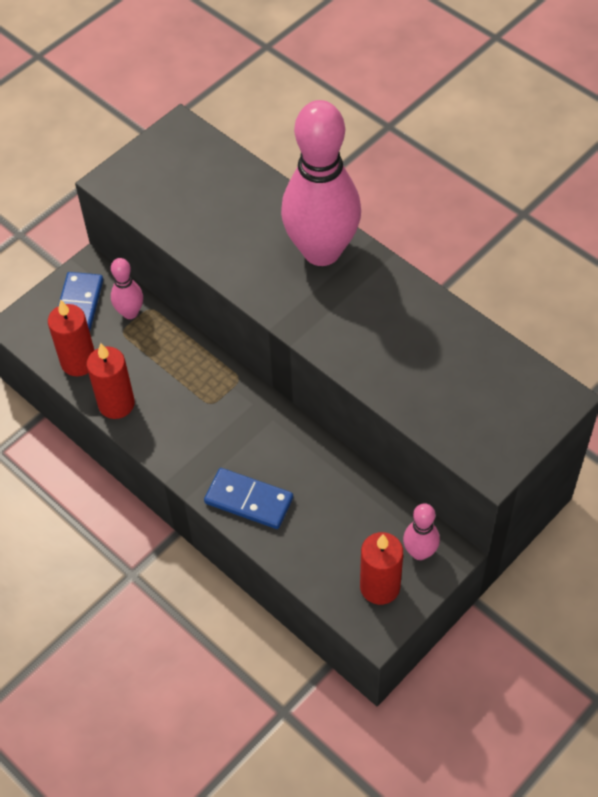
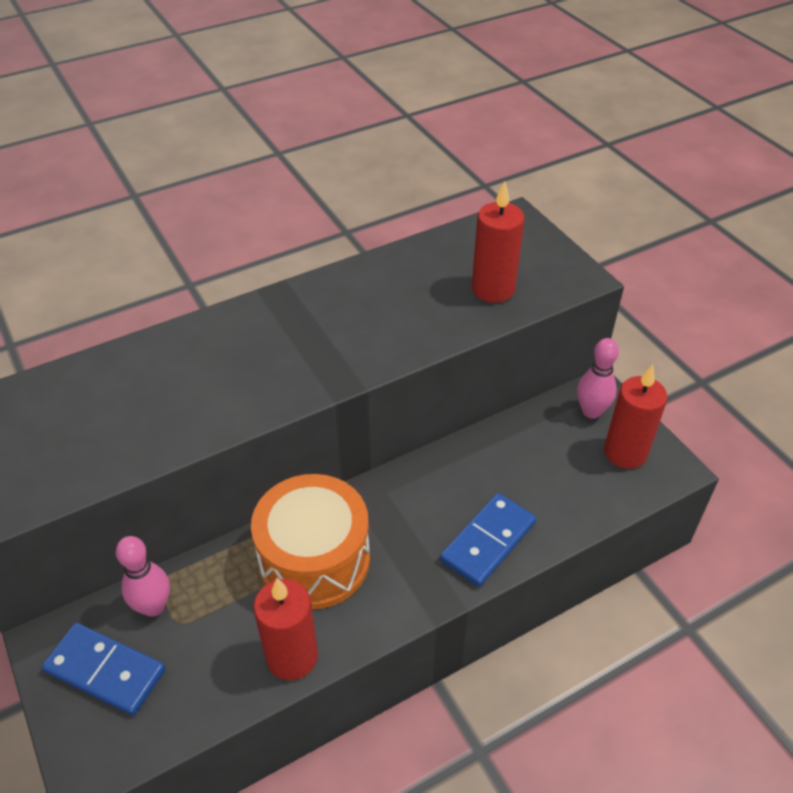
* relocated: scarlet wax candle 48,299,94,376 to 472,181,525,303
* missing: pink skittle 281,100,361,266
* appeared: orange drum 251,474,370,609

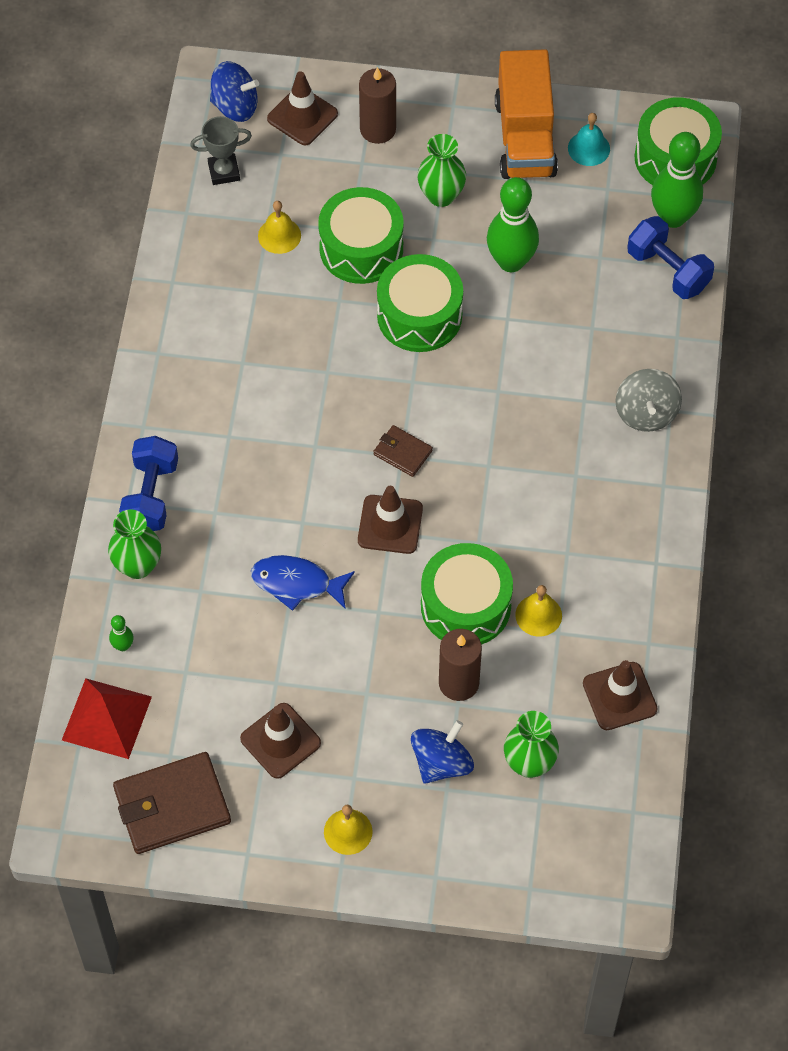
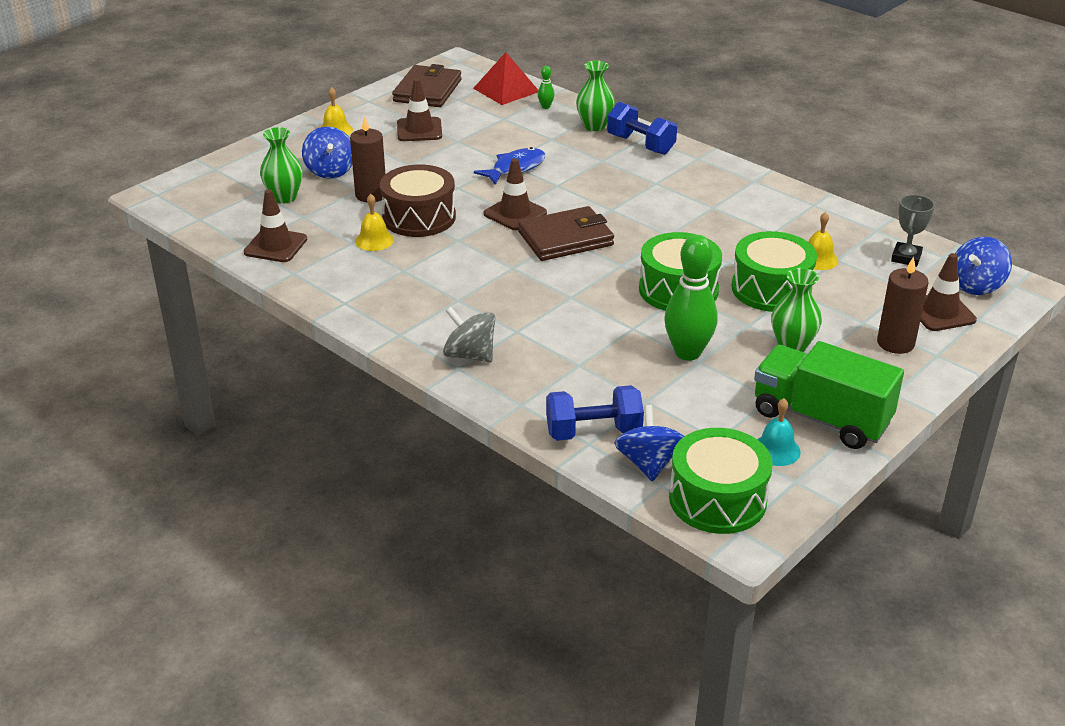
* size: brown billfold 373,425,433,477 = 518,206,614,261 x1.94
* colour: green drum 421,543,513,645 to brown drum 380,165,456,237
* colour: orange lorry 495,49,558,179 to green lorry 754,341,904,449
* exchanged: green skittle 651,132,703,228 to royal blue whirligig 614,405,685,481

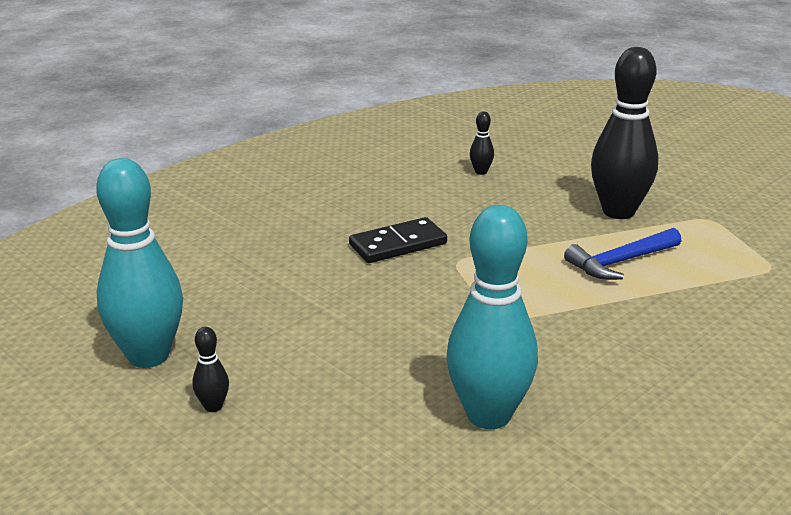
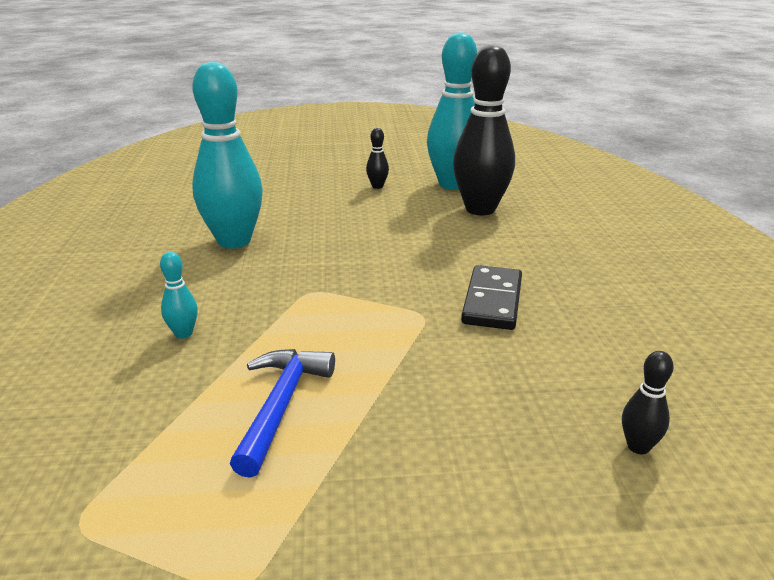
* relocated: black skittle 591,47,658,219 to 453,45,515,215
* appeared: turquoise skittle 160,252,198,339

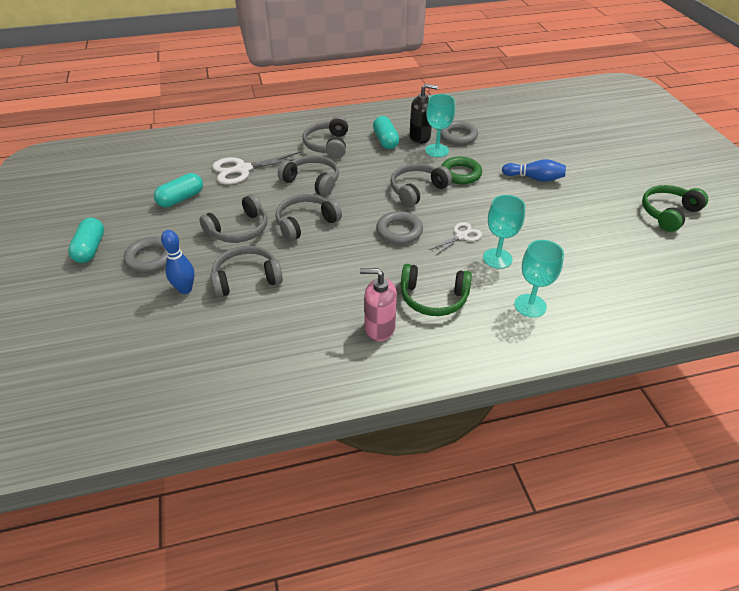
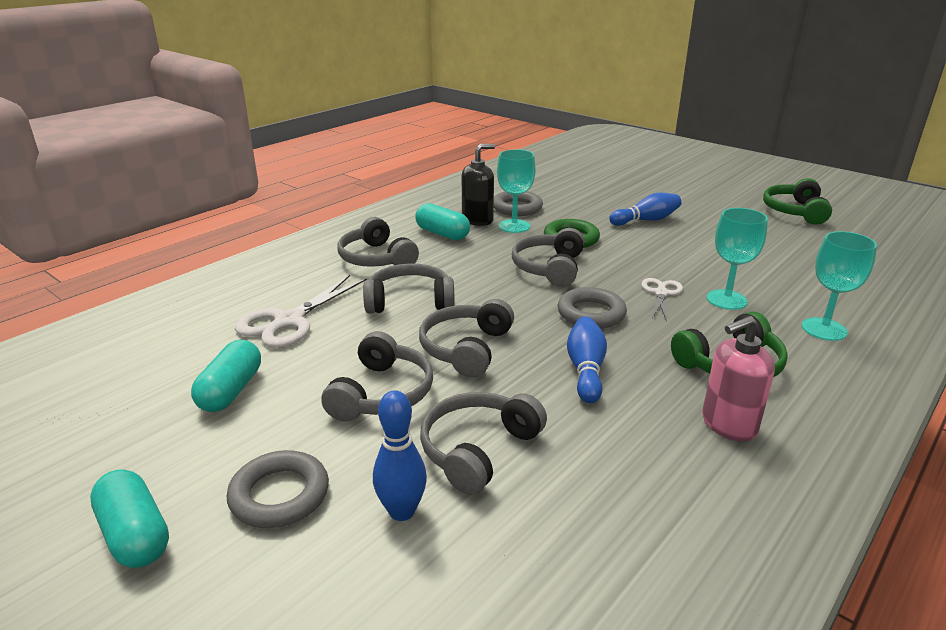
* appeared: royal blue skittle 567,316,607,403

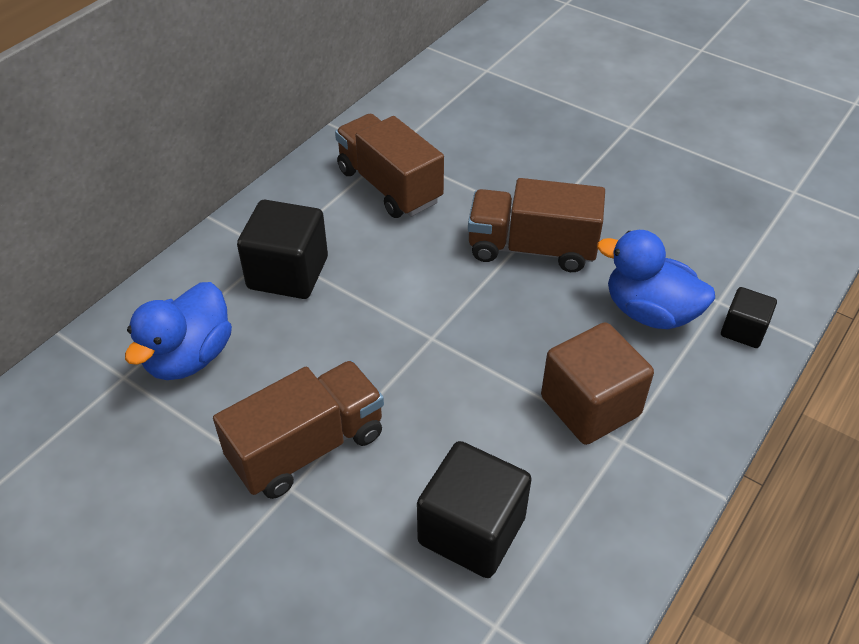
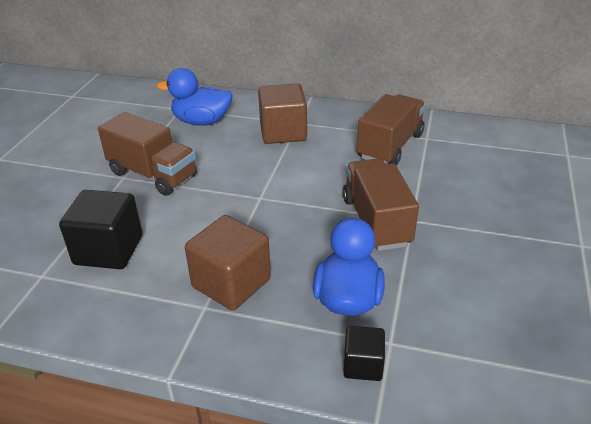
* colour: black block 237,200,328,299 to brown block 258,83,307,144

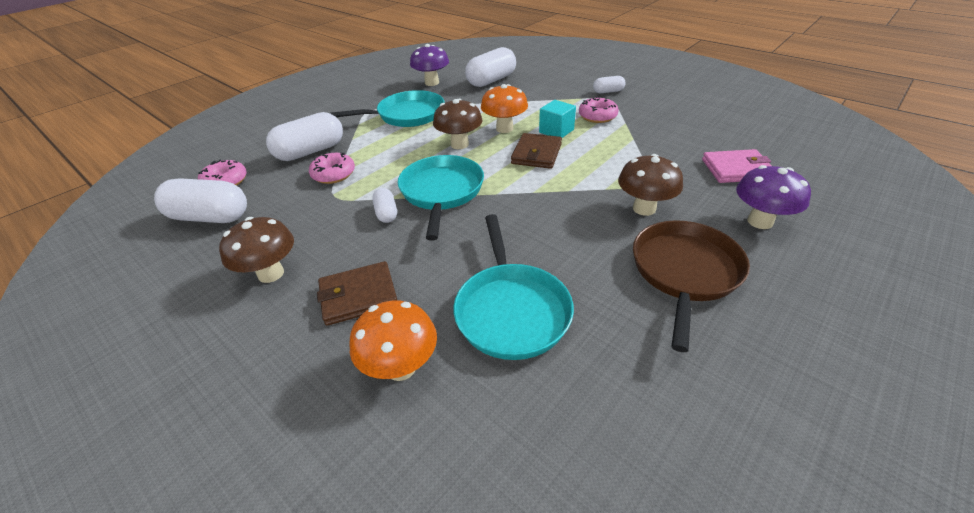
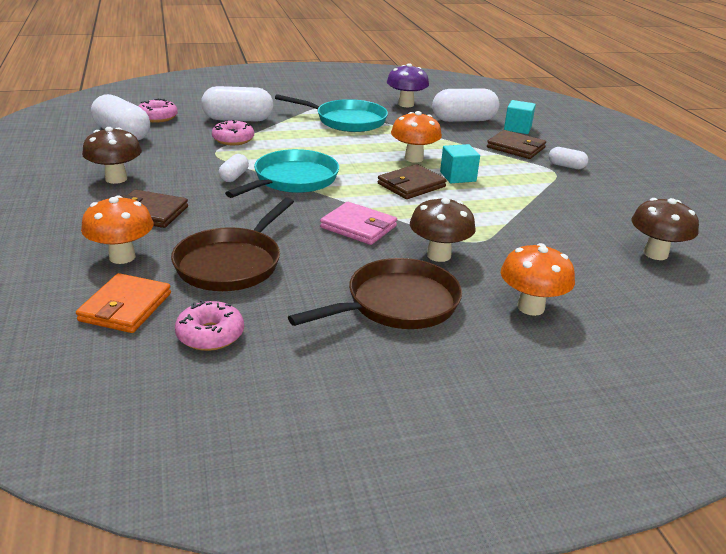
* relocated: brown fungus 433,99,483,149 to 631,198,699,260
* colour: turquoise skillet 453,214,574,360 to brown skillet 171,197,294,291
* relocated: pink doughnut 579,97,619,123 to 175,300,244,351
* relocated: pink billfold 702,149,771,183 to 320,202,397,245
* colour: purple fungus 736,165,811,229 to orange fungus 501,243,575,316
* appeared: orange billfold 76,273,171,333
* appeared: brown billfold 487,130,546,159
* appeared: turquoise block 504,100,536,134

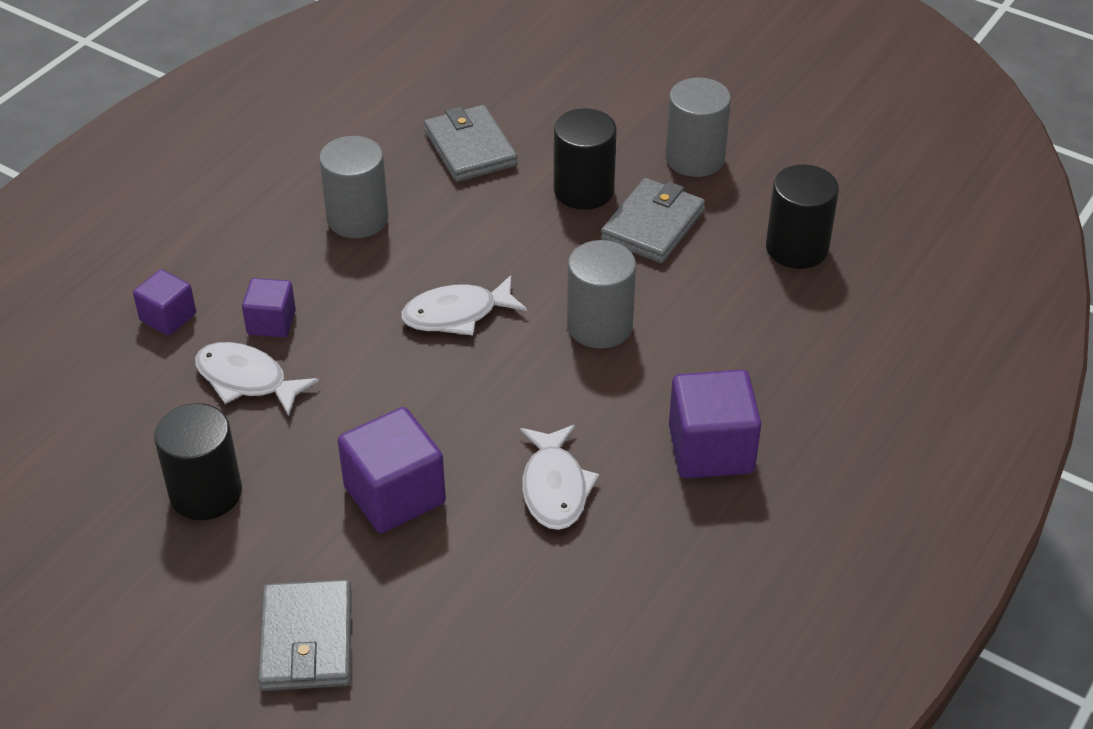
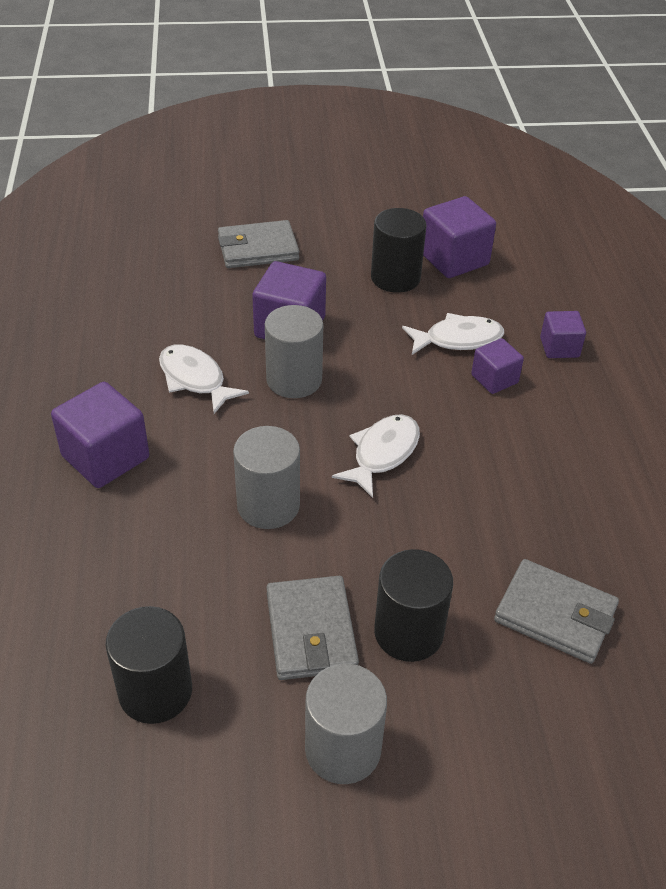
* spun: gray billfold 258,579,352,691 = 218,220,299,268 60 degrees counterclockwise
* relocated: gray cylinder shape 319,136,389,238 to 265,305,323,398
* appeared: purple block 423,196,496,278

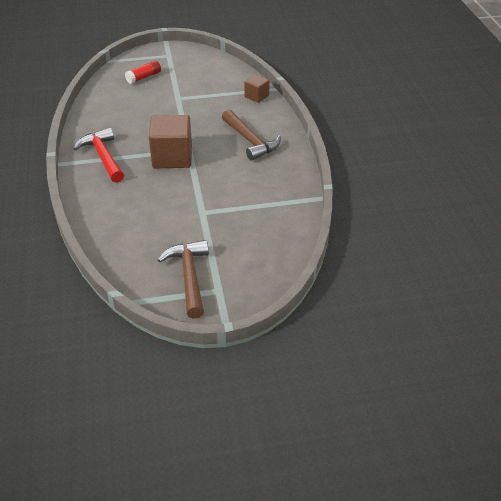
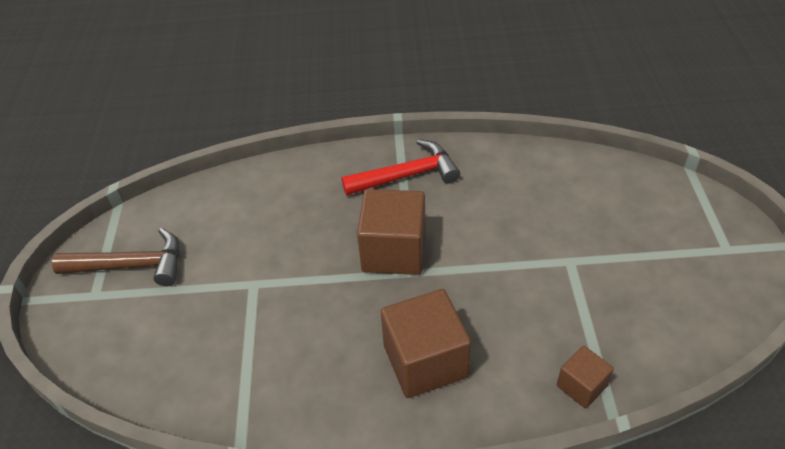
* missing: scarlet glue stick 125,60,161,84
* exchanged: brown claw hammer 222,110,281,161 to brown block 381,289,471,398

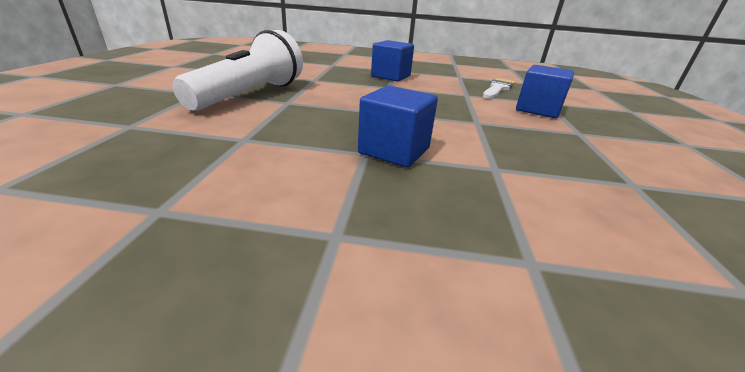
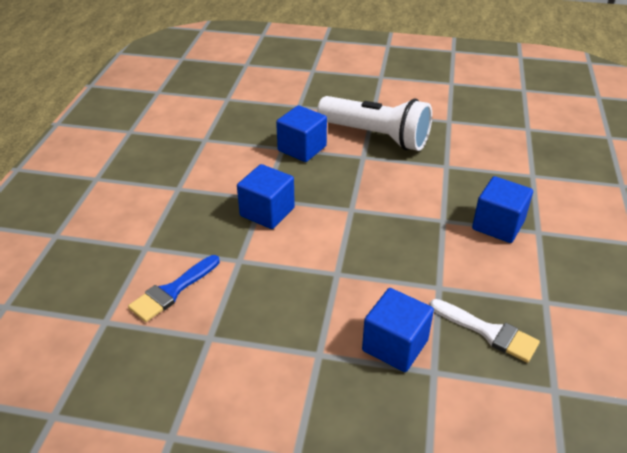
* appeared: royal blue paintbrush 128,255,220,322
* appeared: royal blue block 276,105,327,162

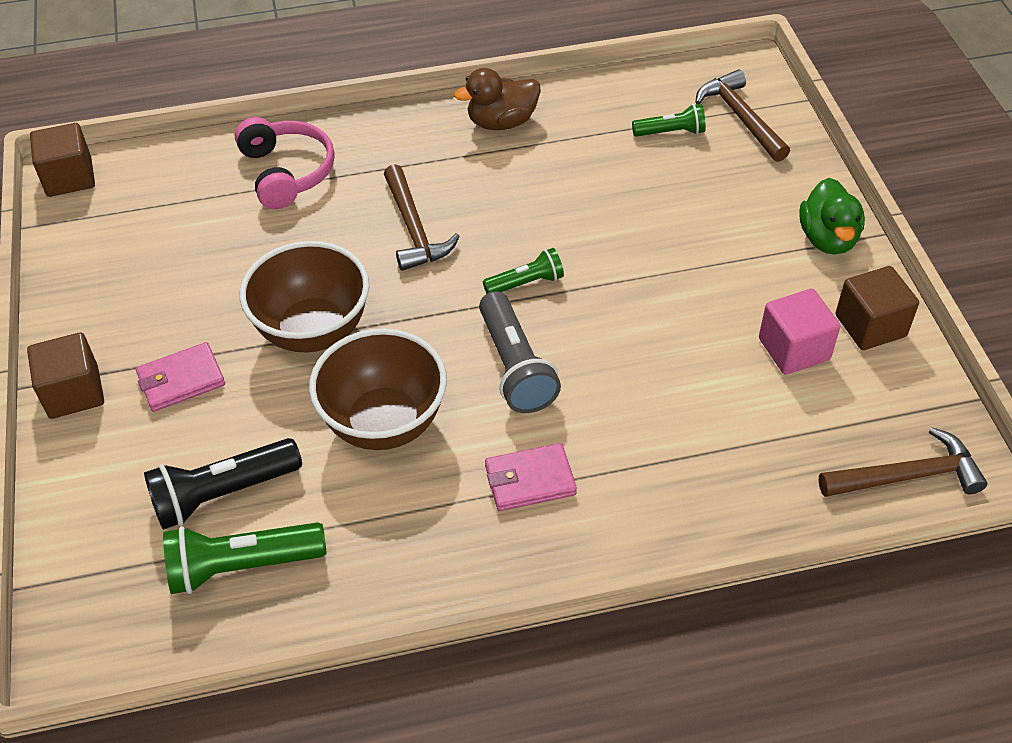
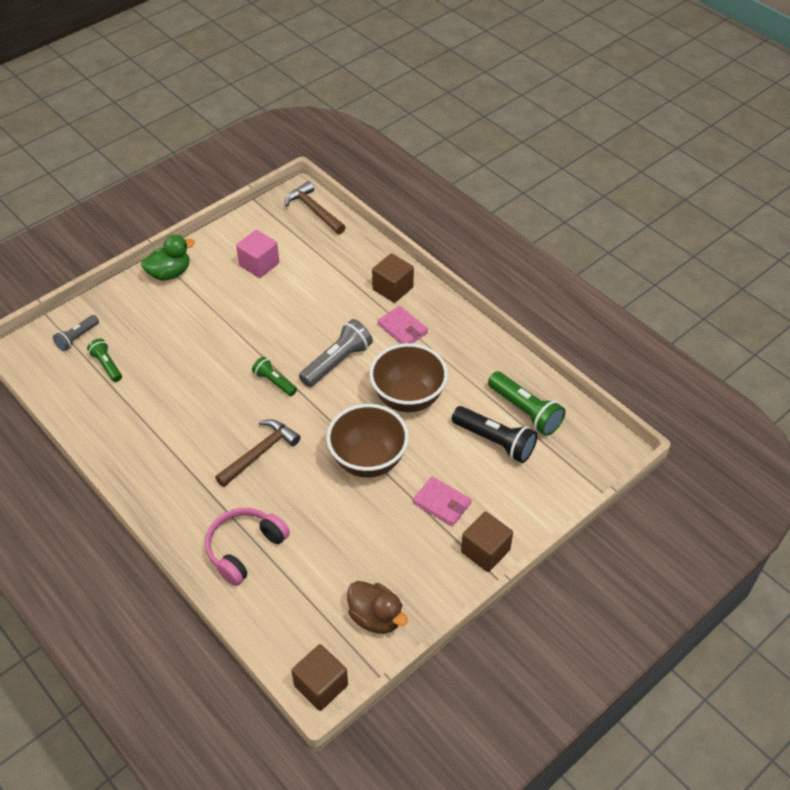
* relocated: brown rubber duck 454,68,541,130 to 347,581,408,634
* exchanged: brown claw hammer 695,70,790,162 to gray torch 53,315,99,351
* relocated: brown block 836,266,919,350 to 372,253,414,303

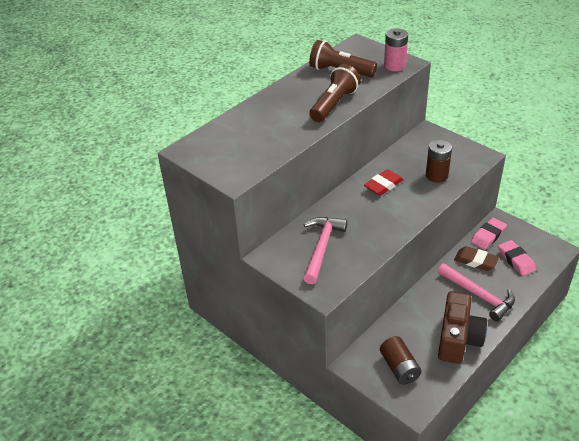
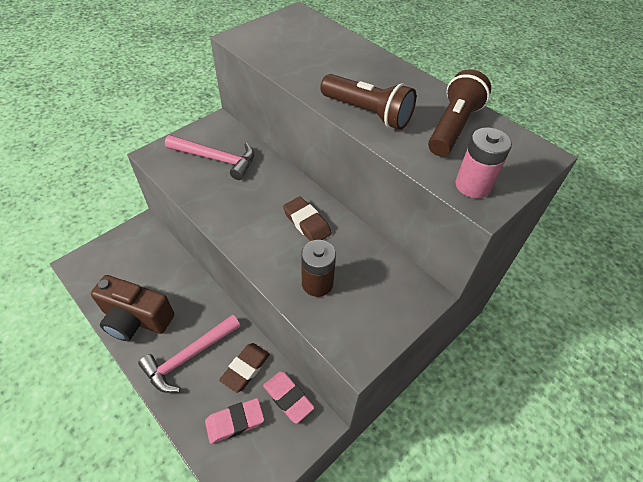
* colour: scarlet gum eraser 364,169,404,196 to brown gum eraser 283,196,332,241
* missing: brown battery 380,336,421,385

